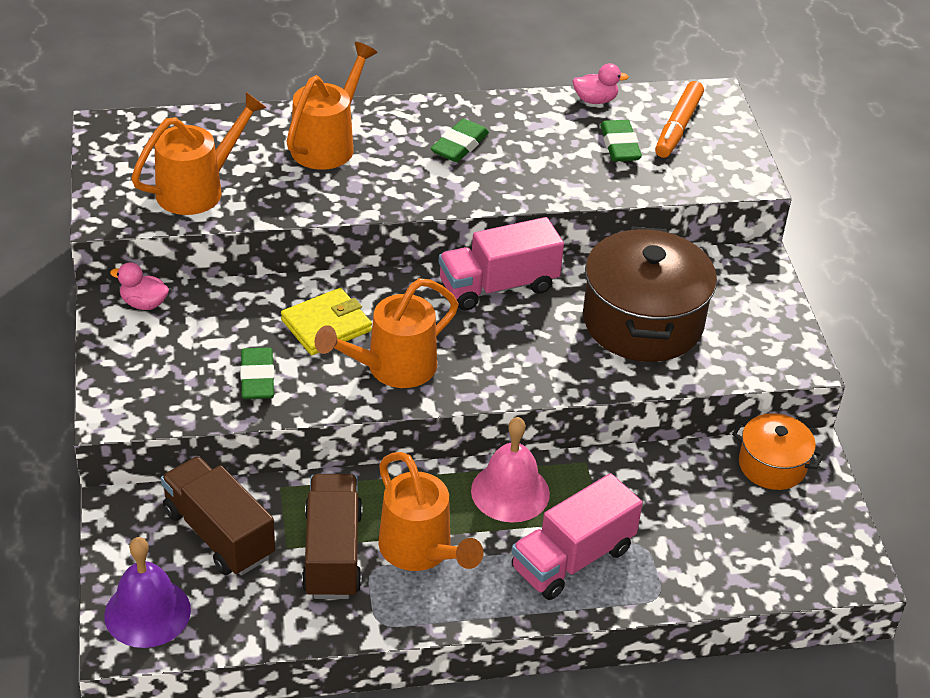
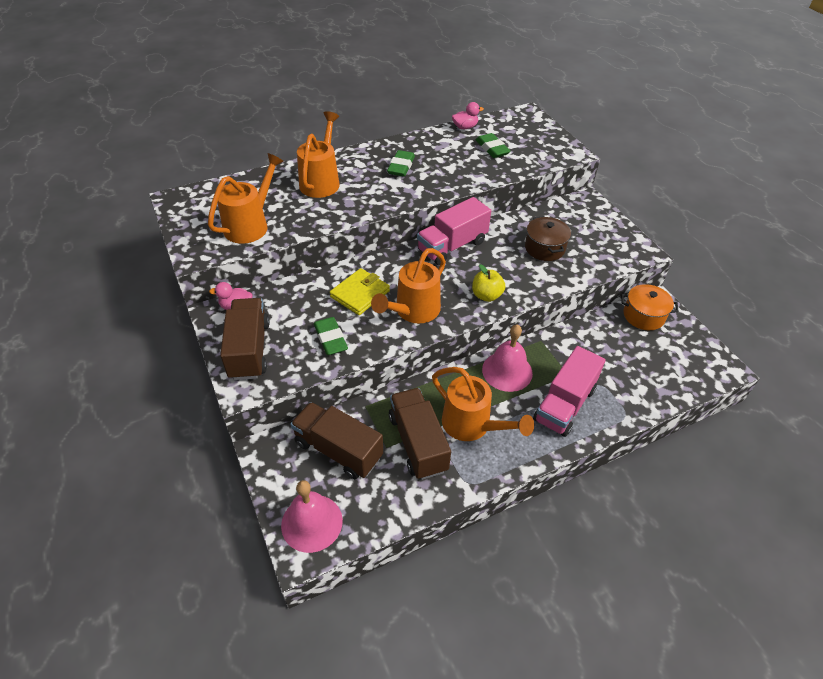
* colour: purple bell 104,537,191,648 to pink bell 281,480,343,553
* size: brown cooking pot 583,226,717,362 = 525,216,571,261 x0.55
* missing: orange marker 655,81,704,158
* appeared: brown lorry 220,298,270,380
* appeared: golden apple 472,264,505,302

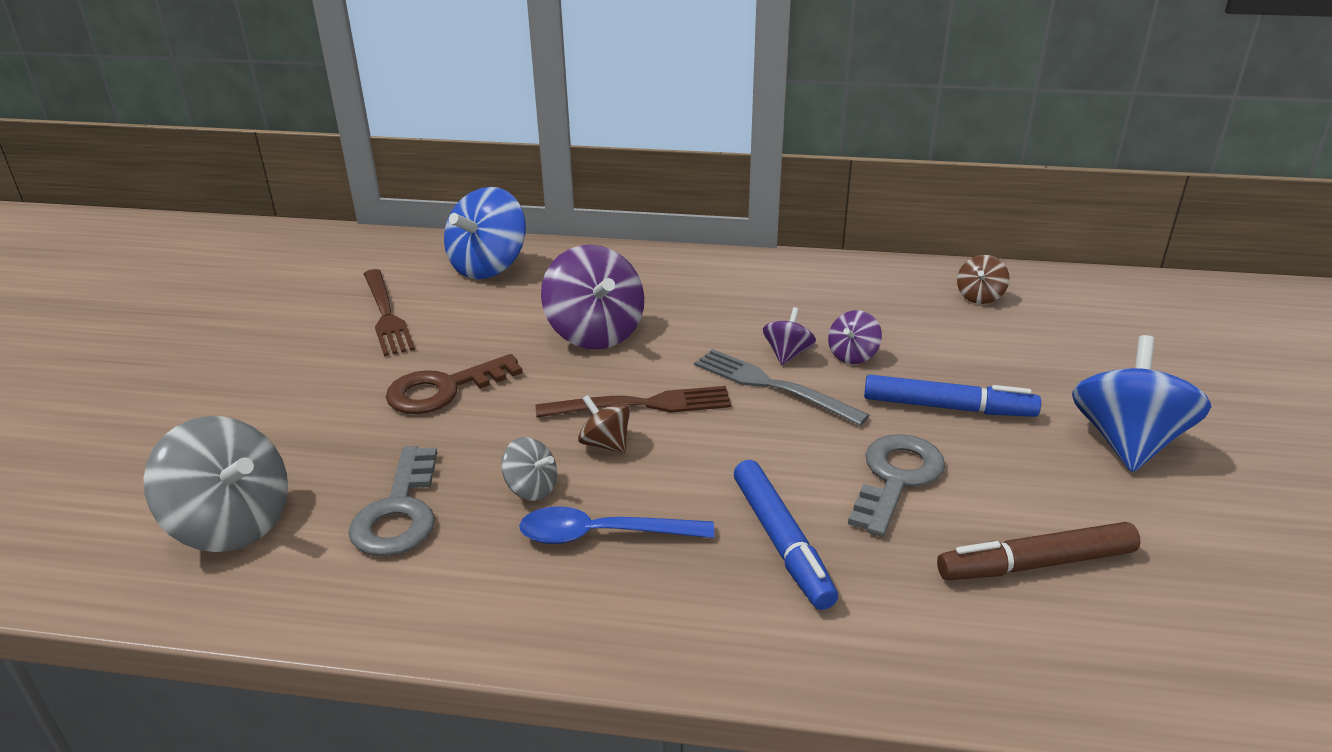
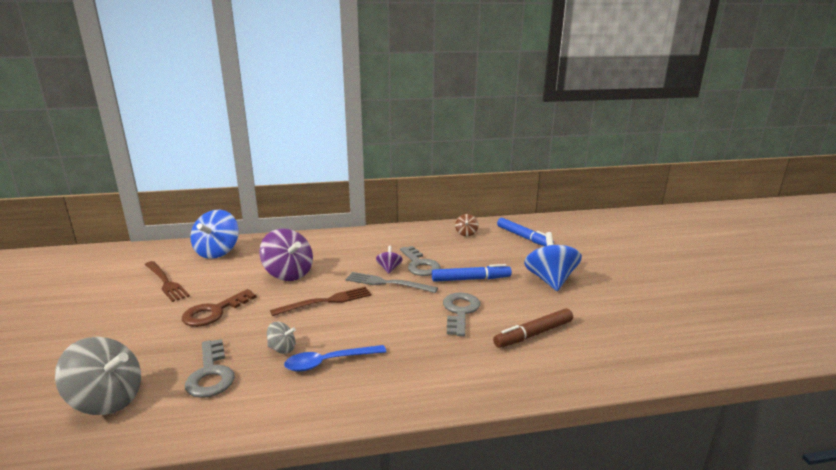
* missing: brown whirligig 578,395,630,454
* relocated: royal blue marker 734,460,838,610 to 497,218,554,246
* exchanged: purple whirligig 828,310,882,364 to gray door key 400,246,441,276

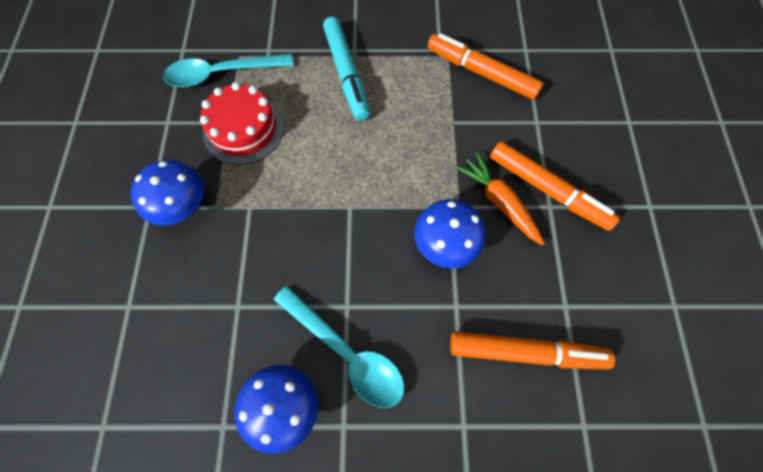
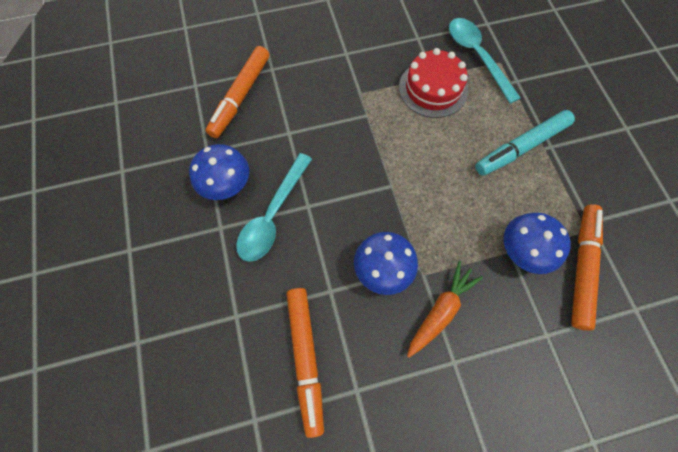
* relocated: royal blue fungus 131,160,204,226 to 504,213,571,274
* relocated: orange marker 490,141,620,231 to 205,46,269,138

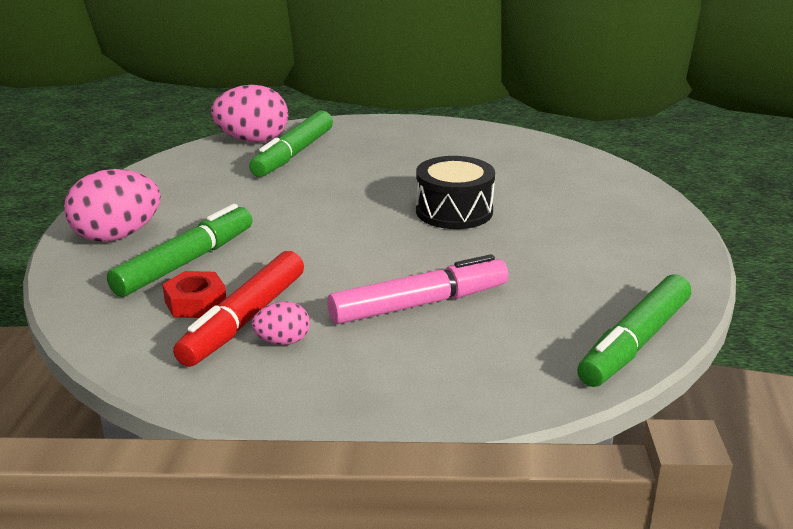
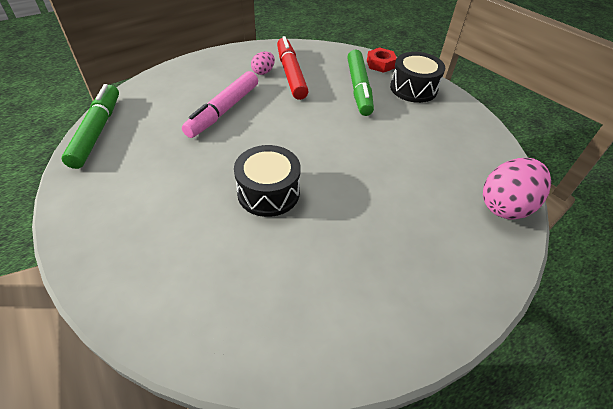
* exchanged: pink egg shape 64,169,161,242 to black drum 390,52,445,103
* relocated: scarlet hex nut 162,271,226,318 to 367,47,397,73
* missing: green marker 249,110,333,177

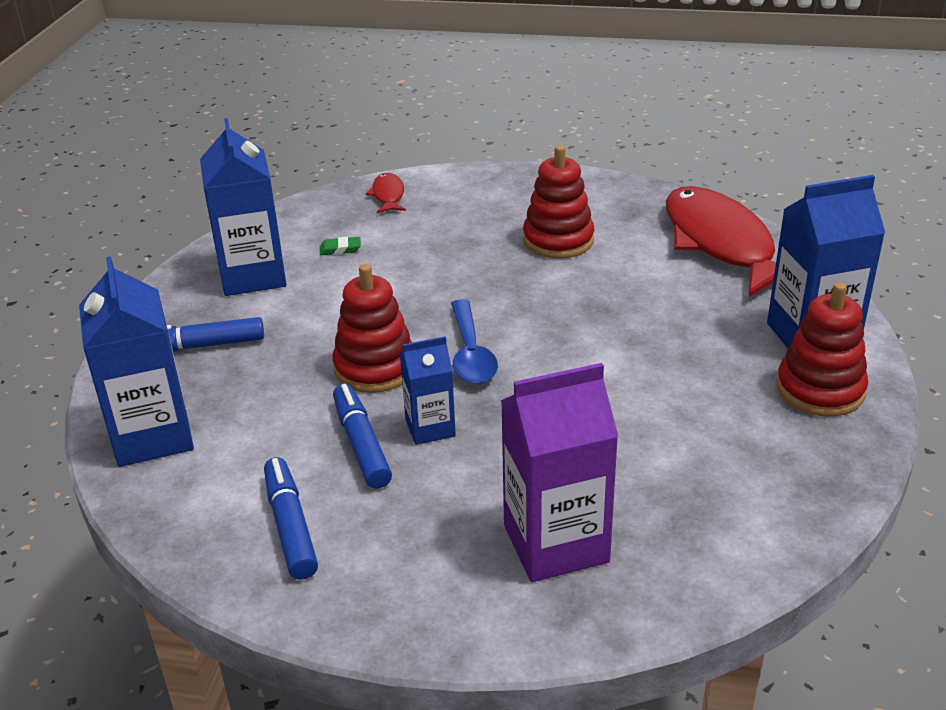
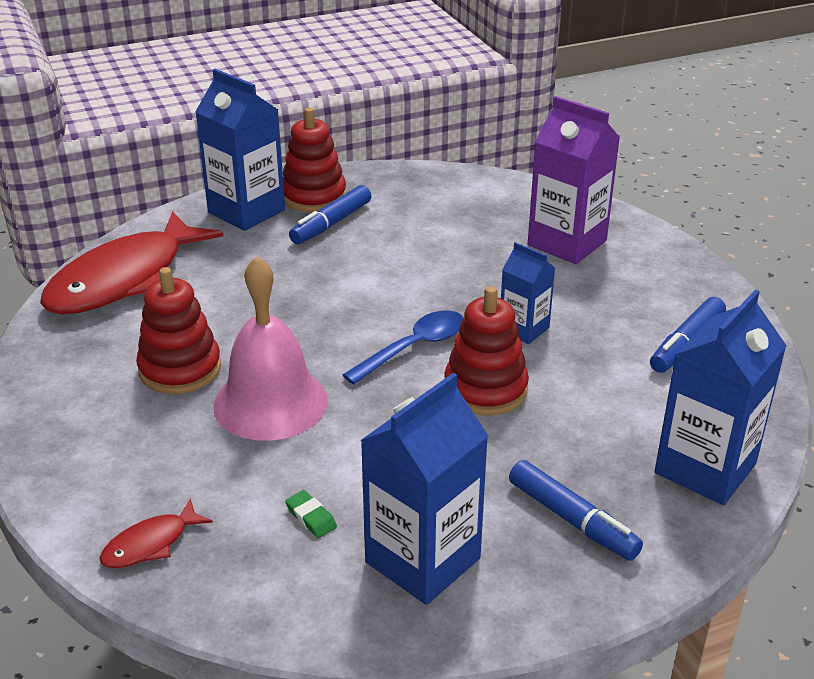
* relocated: royal blue marker 333,384,392,489 to 289,185,371,244
* appeared: pink bell 213,256,328,441

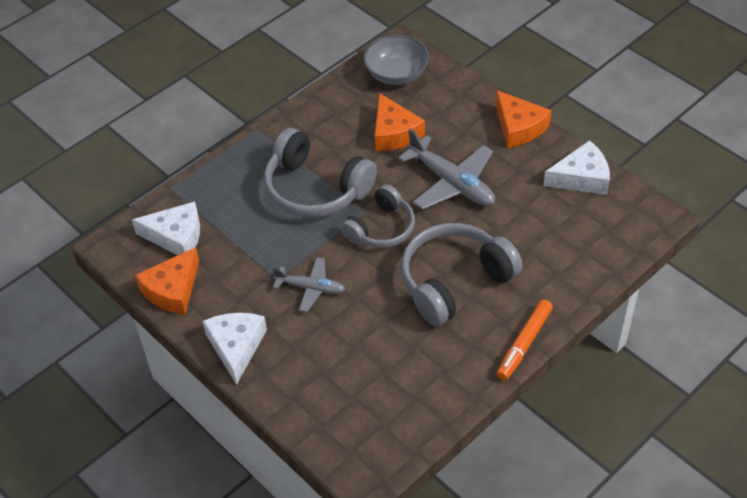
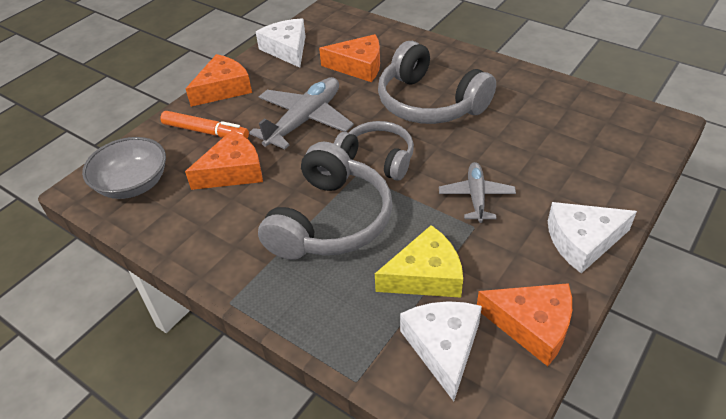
* relocated: orange marker 496,300,553,380 to 160,111,249,138
* appeared: orange cheese wedge 319,34,380,82
* appeared: golden cheese wedge 375,225,463,298

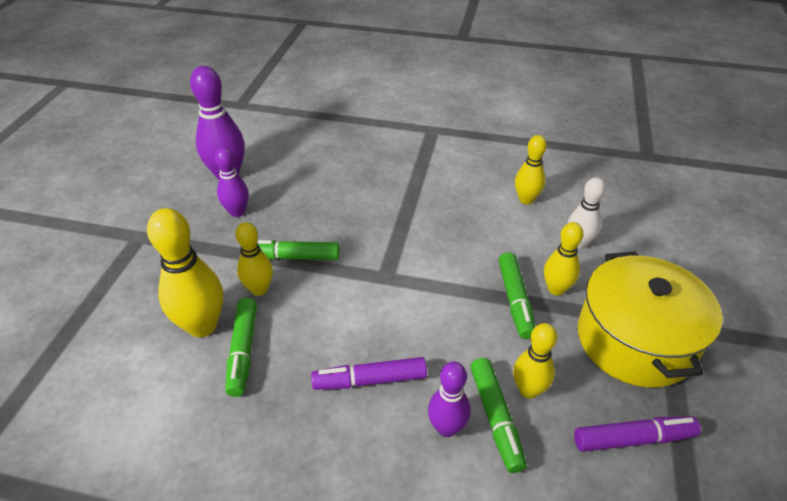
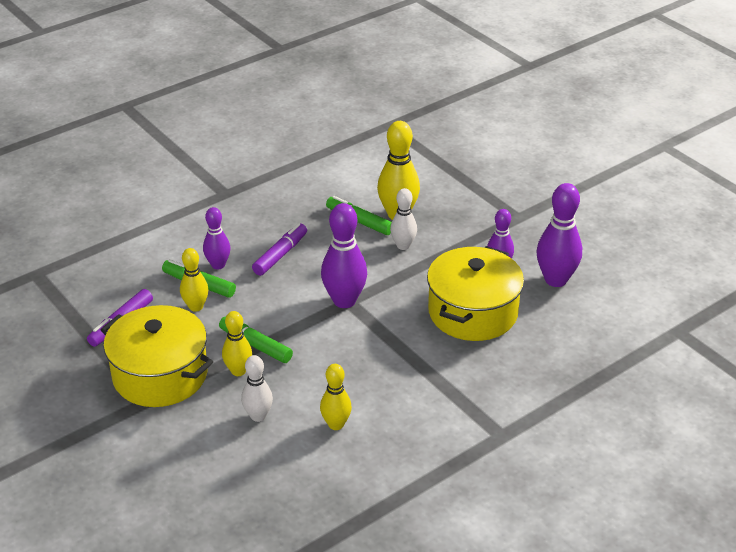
* colour: golden skittle 235,222,273,296 to white skittle 390,188,417,250
* missing: green marker 257,240,340,260
* appeared: purple skittle 321,203,367,308
* appeared: golden cooking pot 427,246,524,341

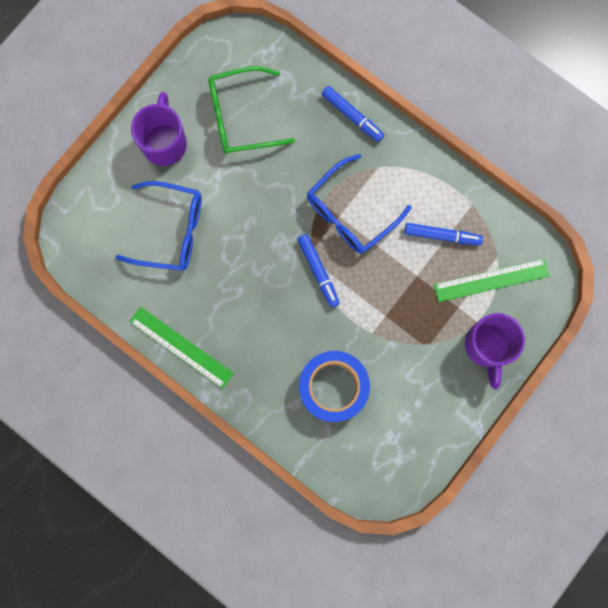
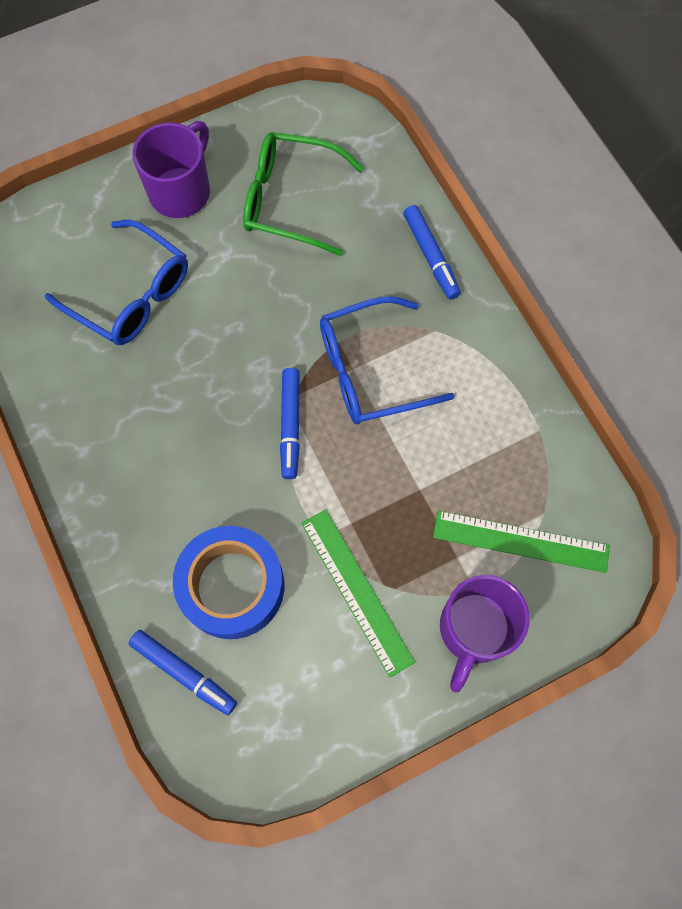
* relocated: green ruler 130,307,234,389 to 301,509,415,678
* relocated: royal blue marker 404,223,483,246 to 128,630,237,715

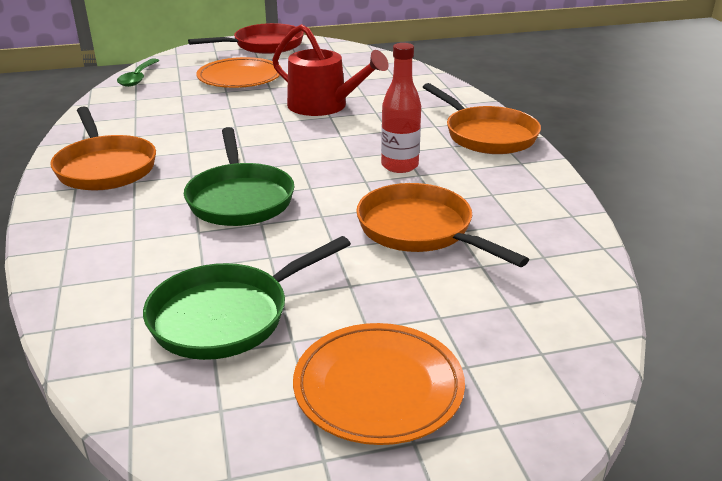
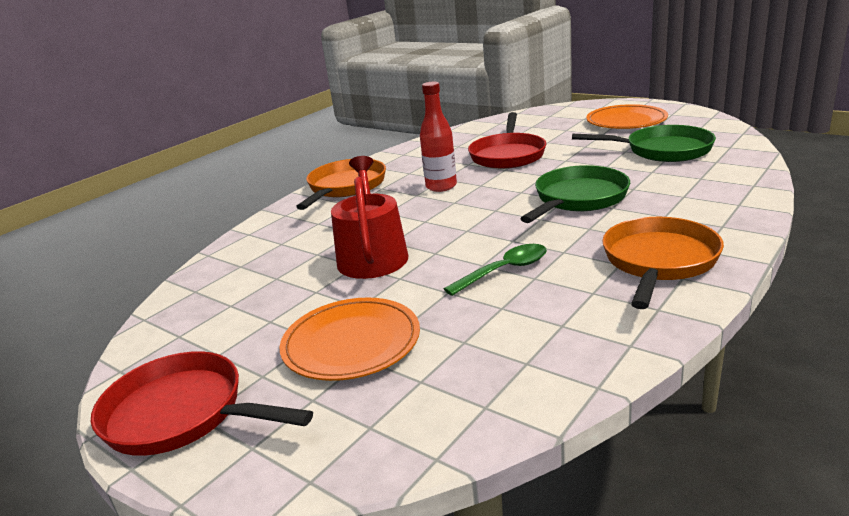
* relocated: green spoon 117,59,159,87 to 444,244,547,296
* colour: orange skillet 356,183,529,267 to scarlet skillet 468,112,546,169

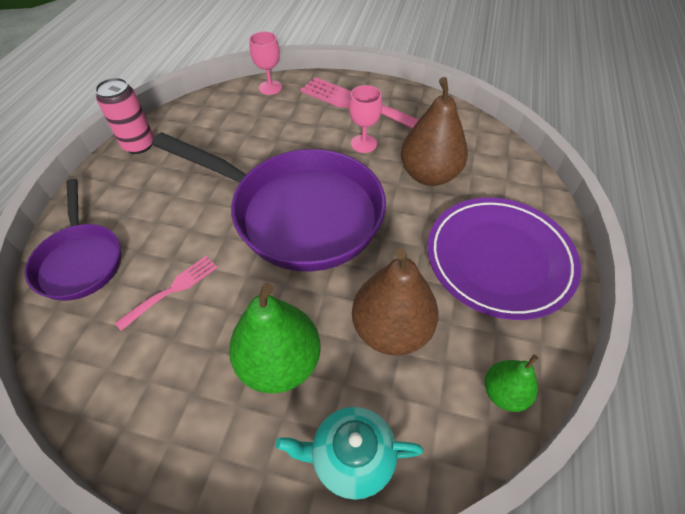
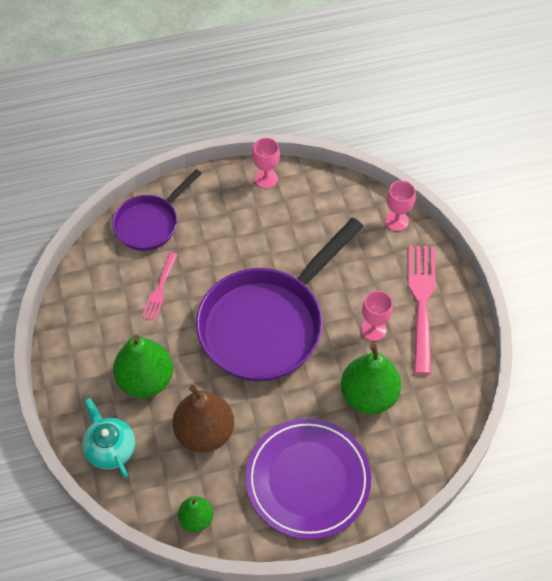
* exchanged: pink tin 95,78,154,154 to pink wine glass 252,138,280,188
* spun: pink fork 115,256,218,331 = 142,252,178,321 90 degrees clockwise
* spun: purple skillet 152,132,386,271 = 196,218,364,382 45 degrees clockwise
* colour: brown toy pear 401,77,468,186 to green toy pear 341,344,401,414

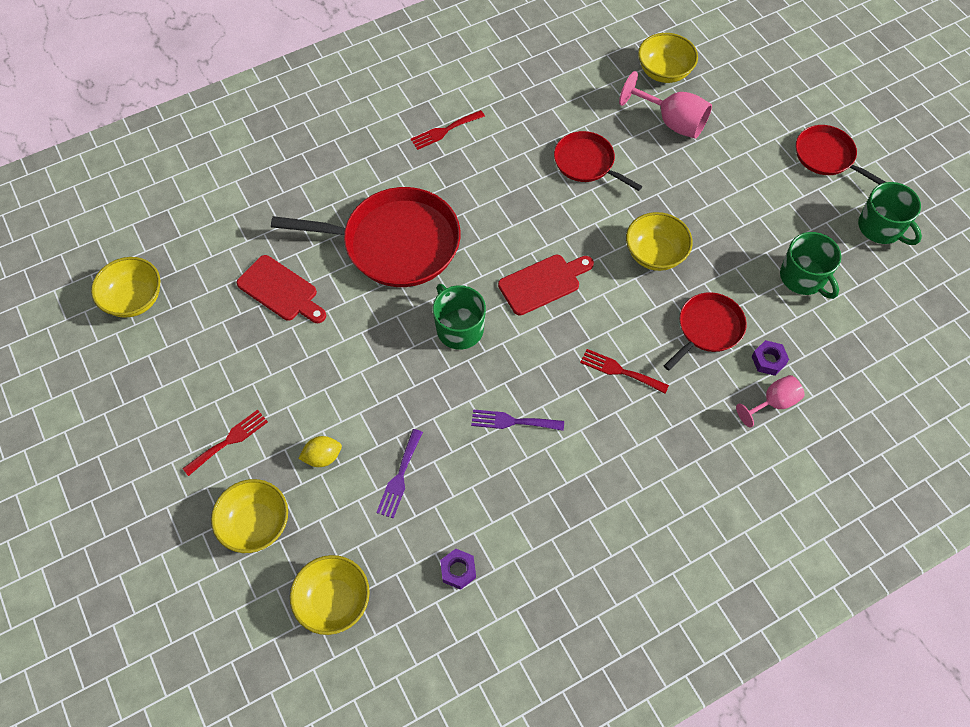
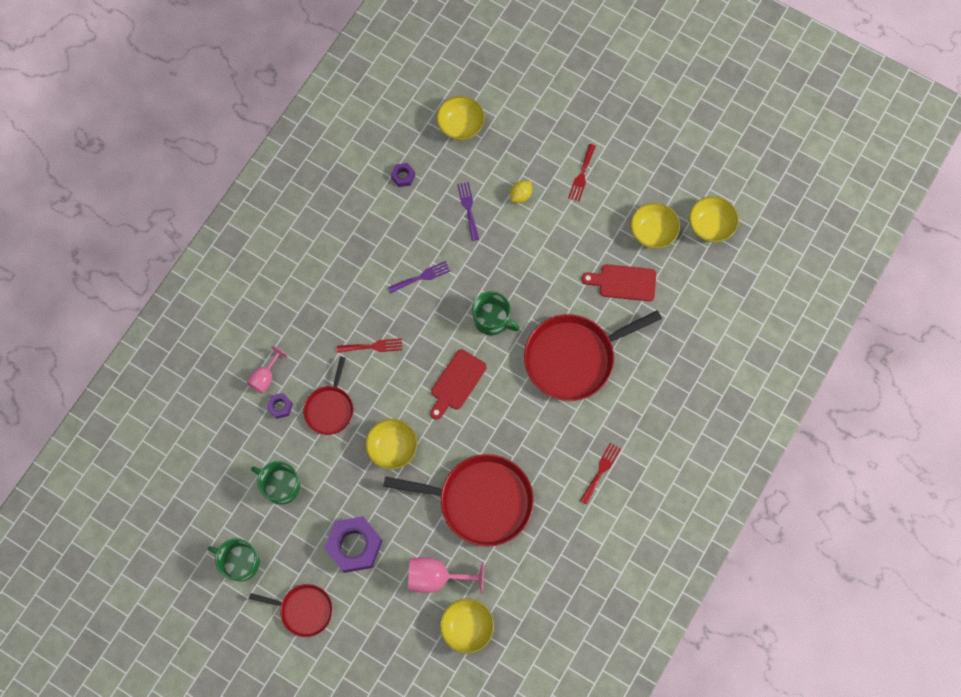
* relocated: golden deep dish 211,479,288,553 to 631,202,680,249
* size: scarlet skillet 554,131,642,191 = 383,454,534,547 x1.81
* appeared: purple hex nut 324,516,383,573

